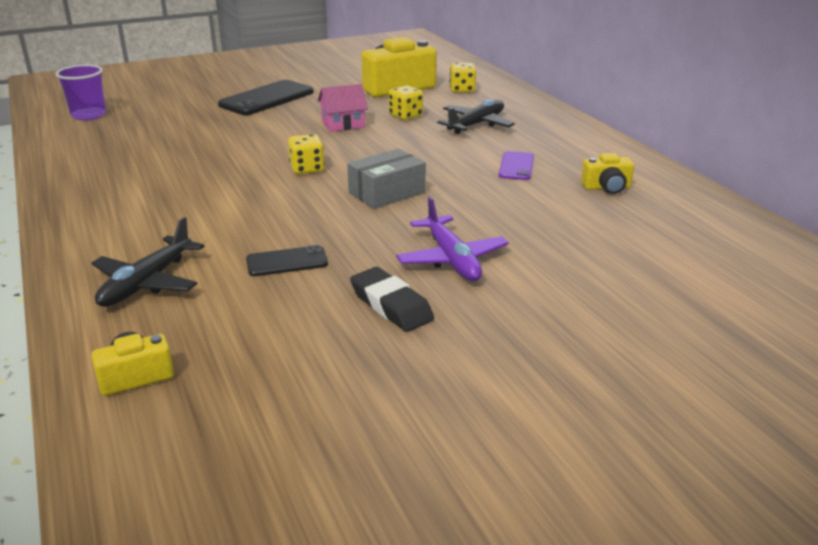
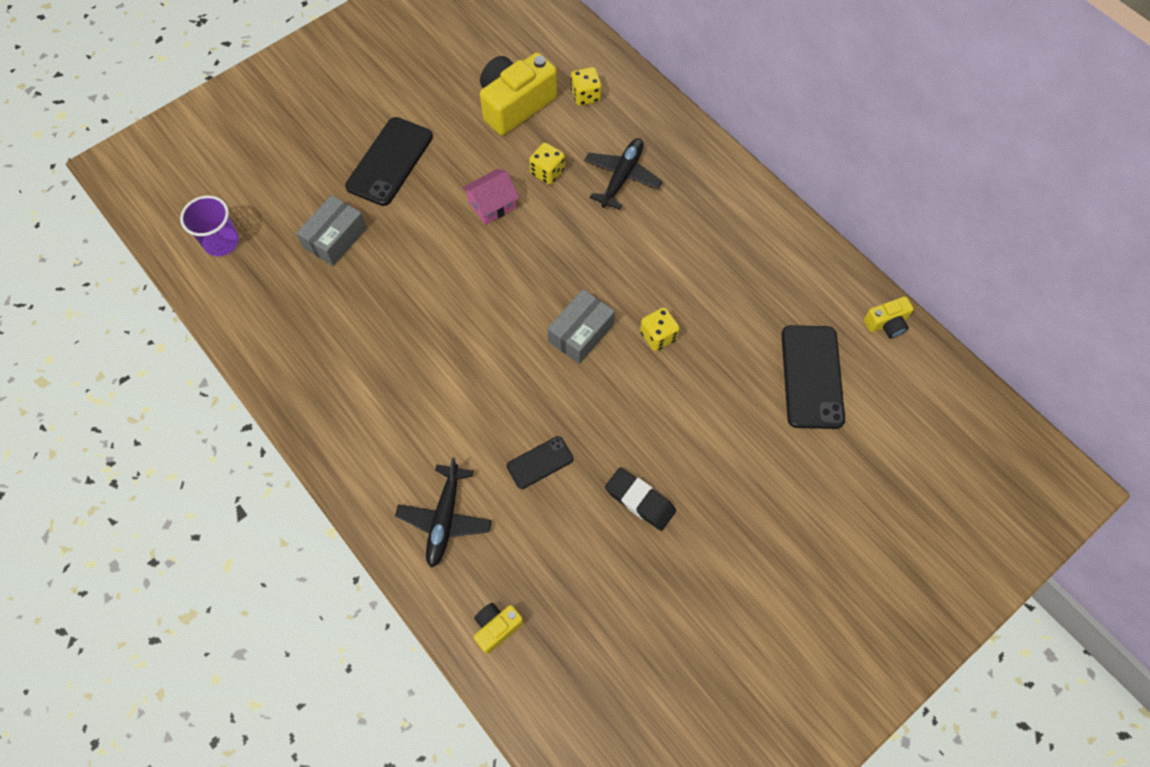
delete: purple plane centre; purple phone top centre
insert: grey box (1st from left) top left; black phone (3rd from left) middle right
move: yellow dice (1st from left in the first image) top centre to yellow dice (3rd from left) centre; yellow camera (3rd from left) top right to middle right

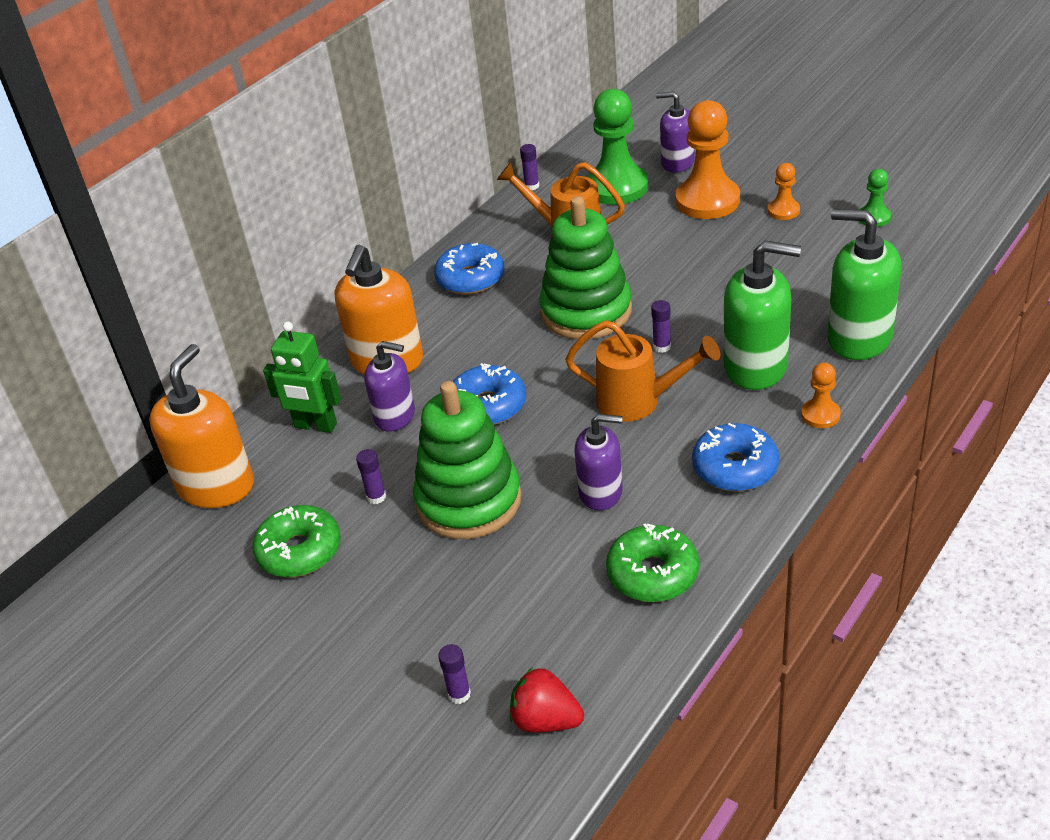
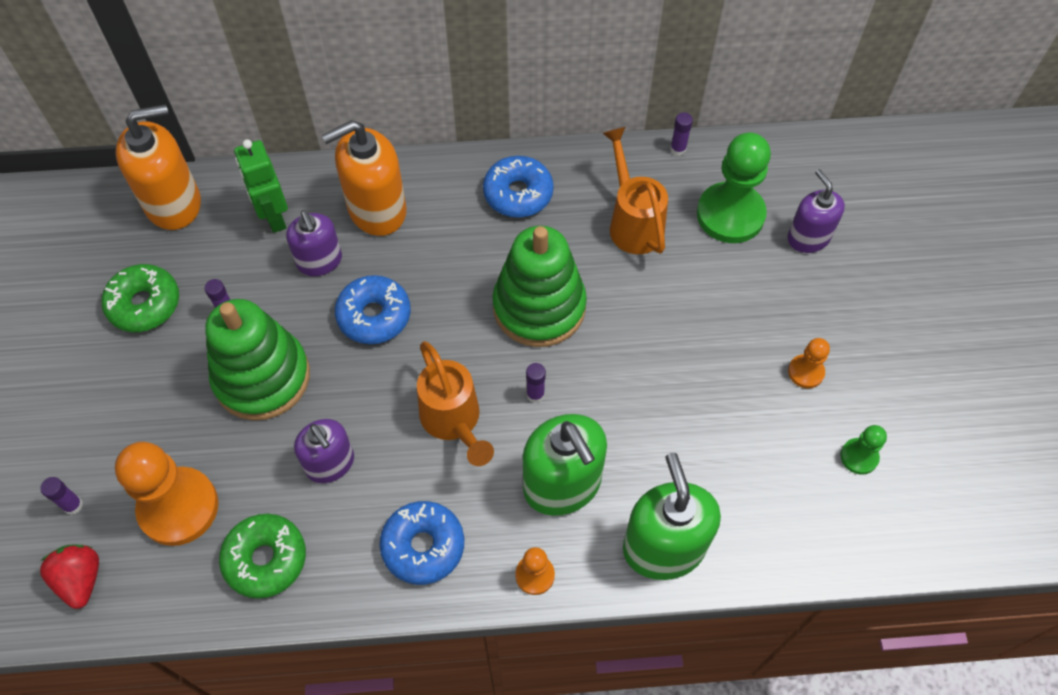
move: orange pawn (1st from left) top right to bottom left

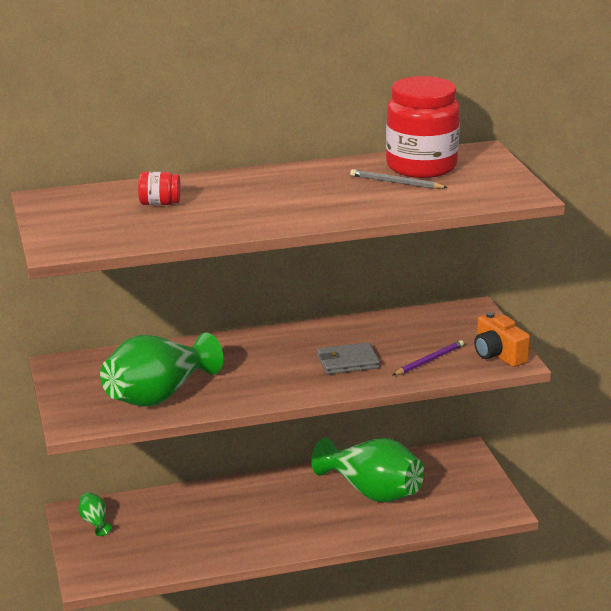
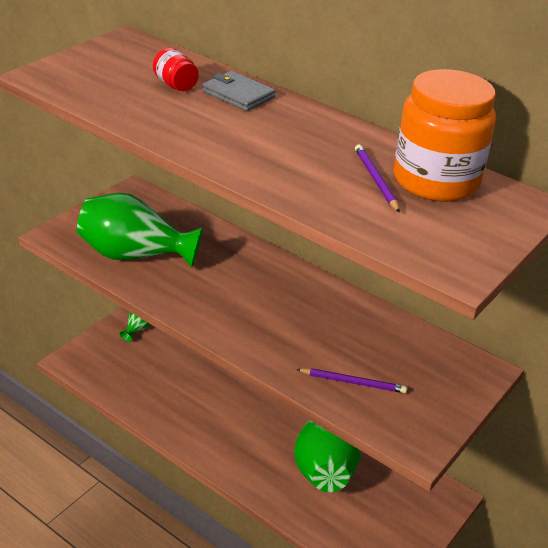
delete: orange camera middle right
move: grey wallet centre to top centre
recolor: grey pencil top centre to purple pencil (2nd from left) top right; red jar (2nd from left) top right to orange jar top right

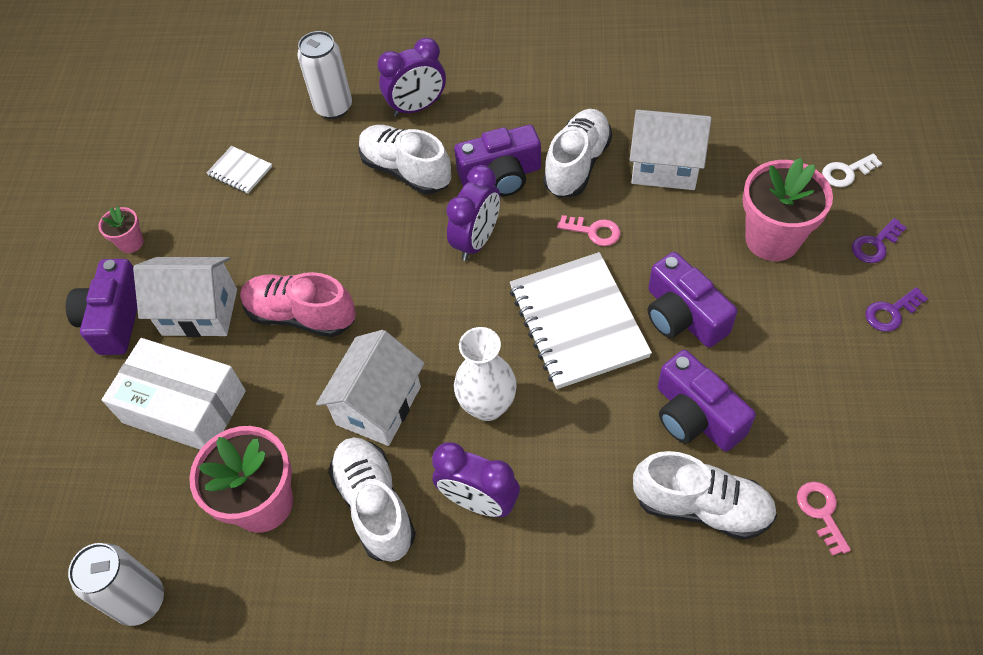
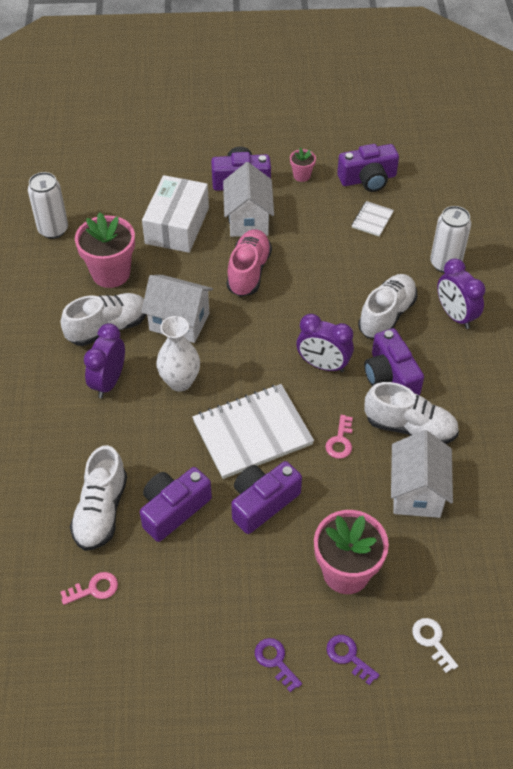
insert: purple camera (4th from left) top right

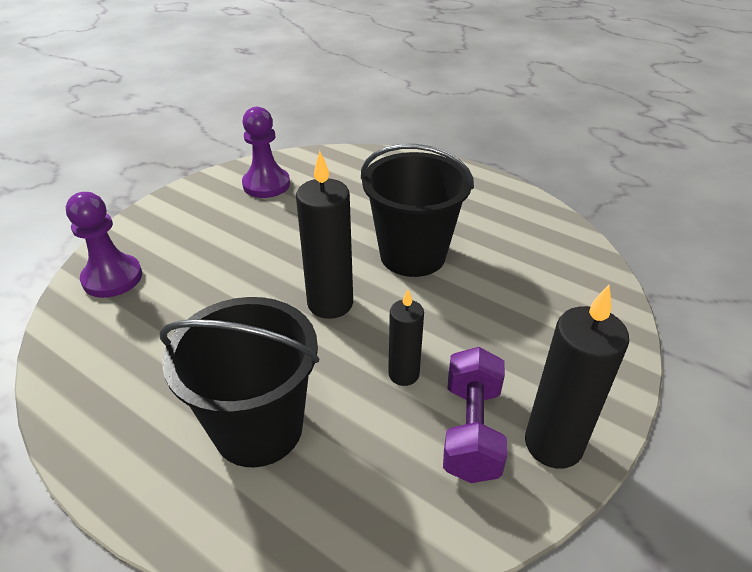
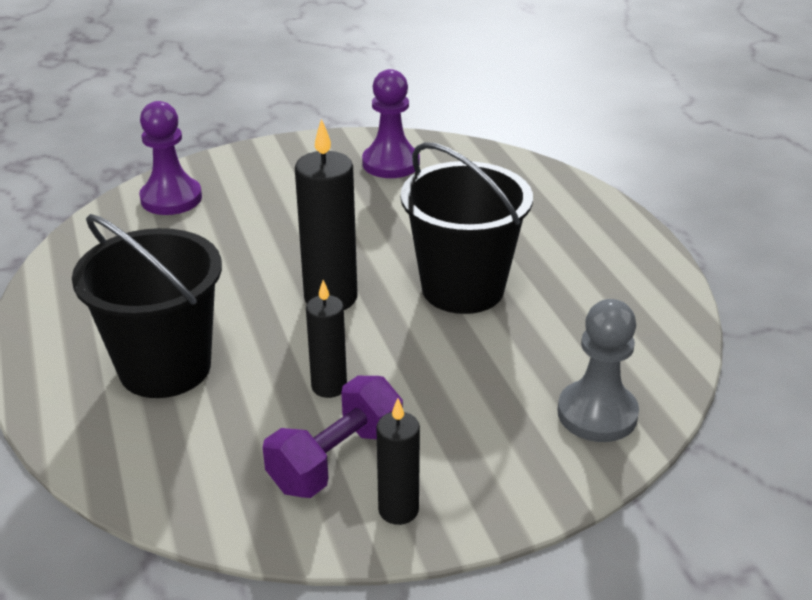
insert: grey pawn middle right
resize: black candle (3rd from left) middle right = bottom centre x0.60

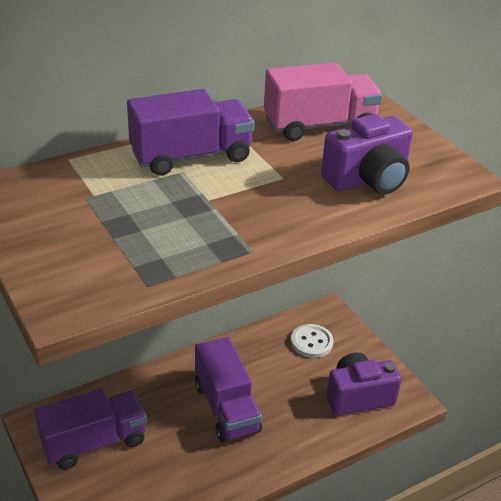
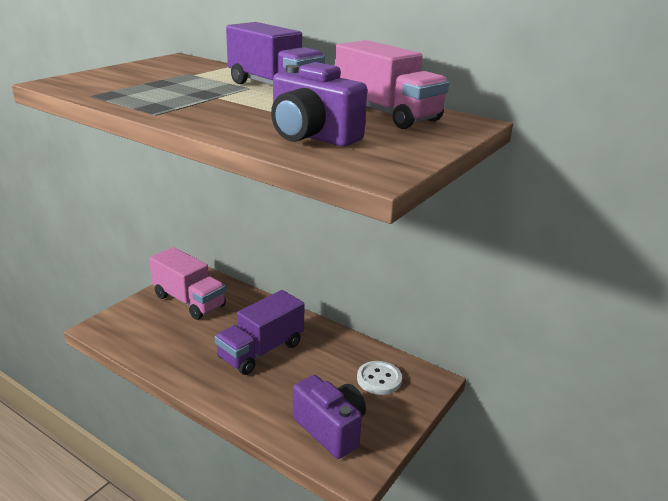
recolor: purple truck (1st from left) bottom left to pink truck (1st from left) middle left

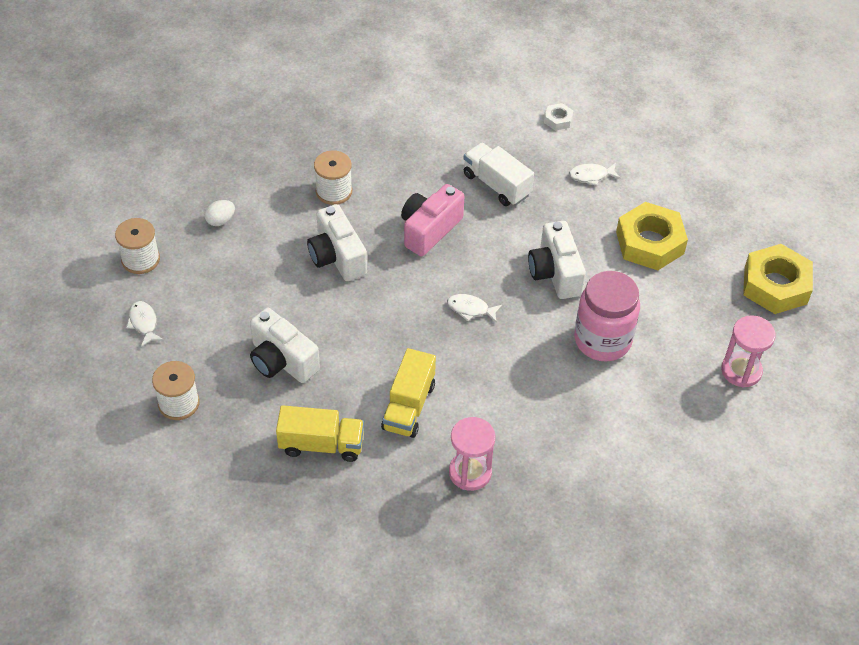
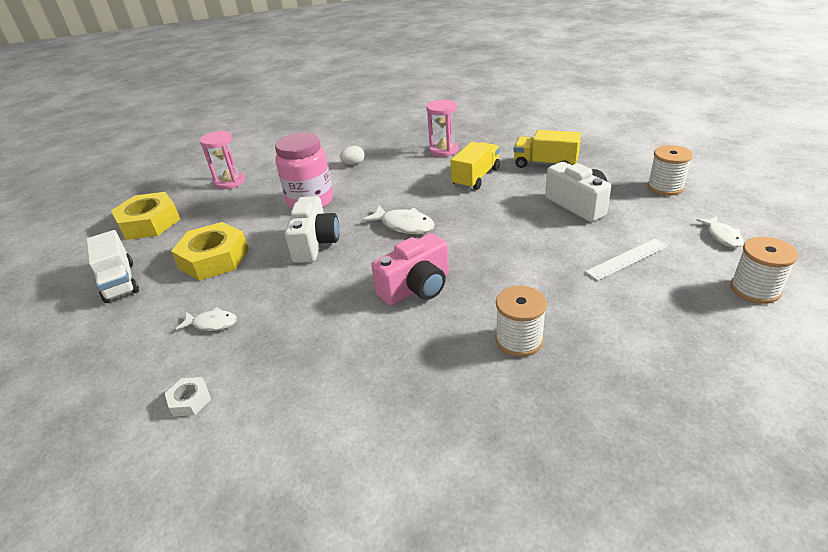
delete: white camera (2nd from left) centre
insert: white ruler middle right
move: white egg top left to top centre; white truck top centre to middle left
resize: white fish (2nd from left) centre = centre x1.53

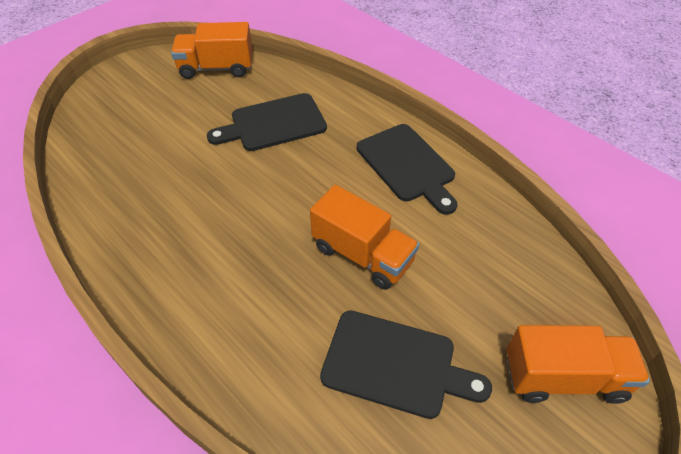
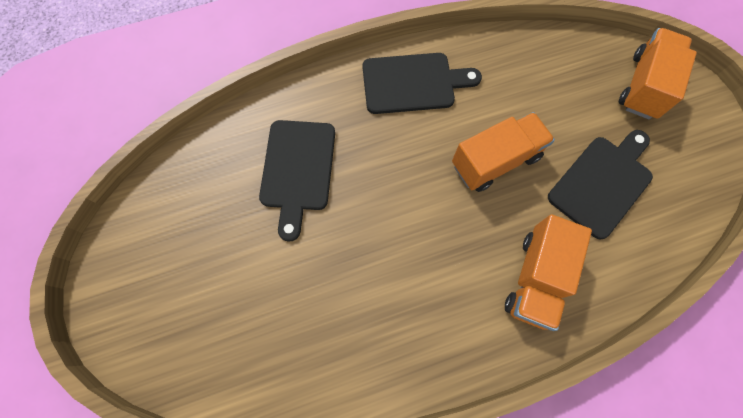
move: orange truck (1st from left in the first image) top left to orange truck (2nd from left) middle right

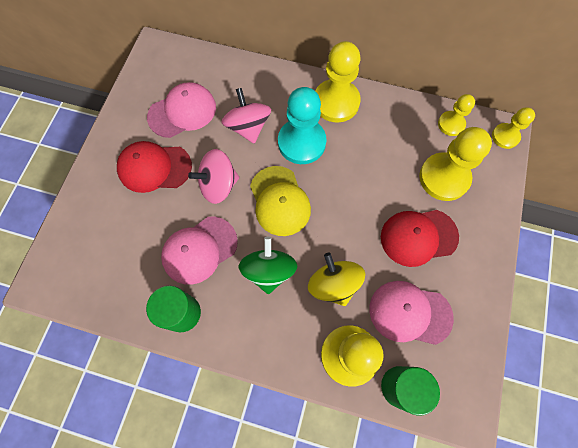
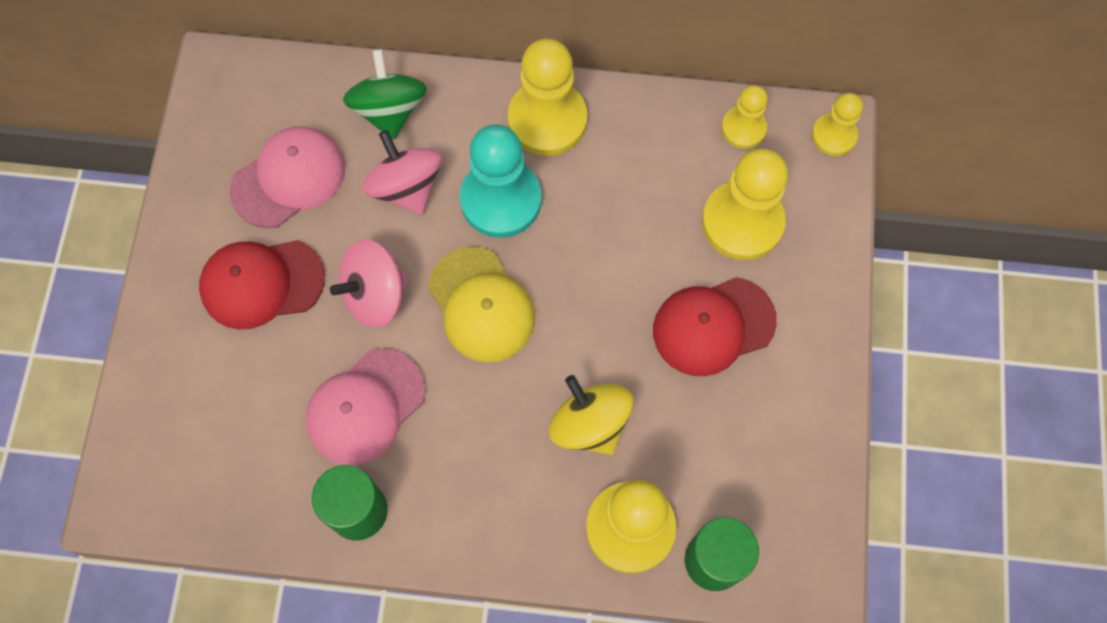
delete: pink cap (3rd from left) bottom right
move: green spinning top centre to top centre

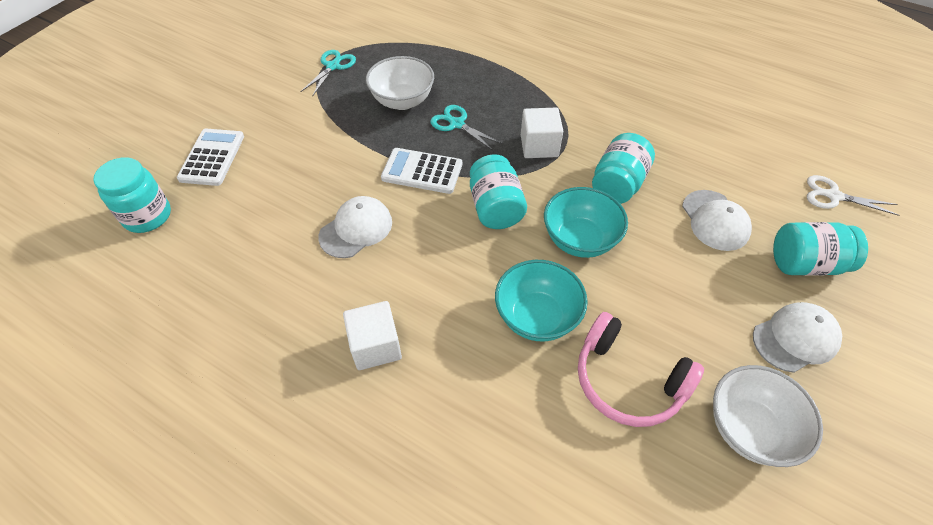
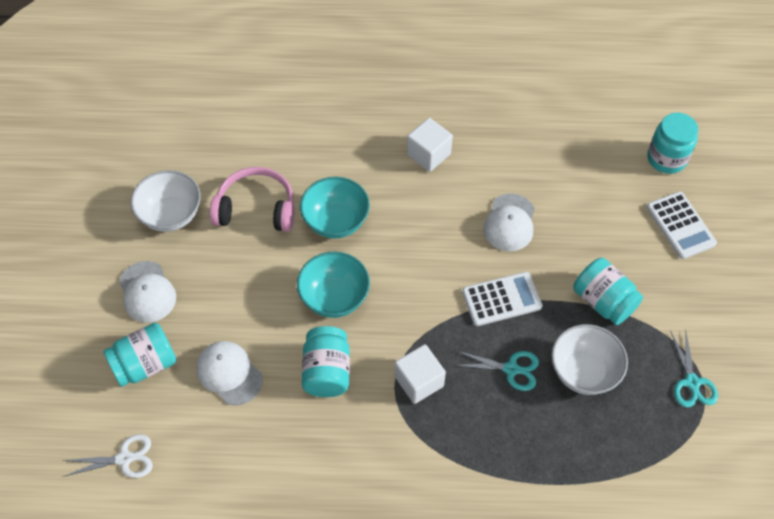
move: turquoise jar (2nd from left in the first image) centre to turquoise jar (3rd from left) middle right
rotate: white cap (3rd from left in the first image) middle right = middle left 60 degrees counterclockwise

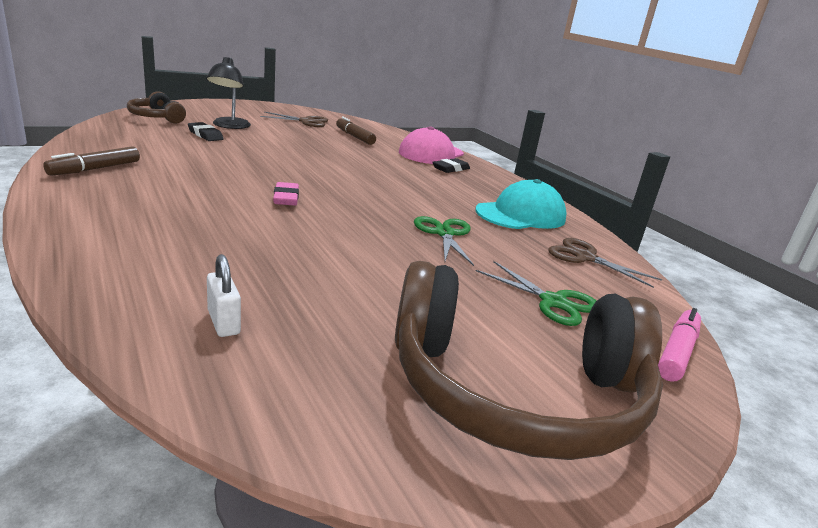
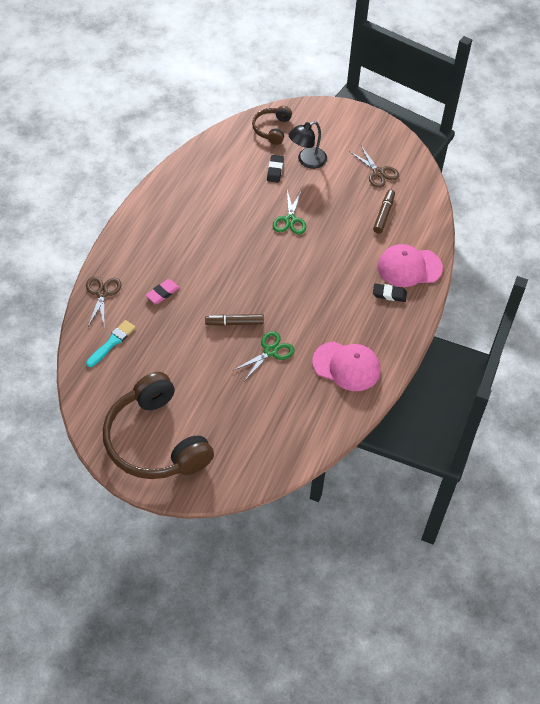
delete: pink marker middle right
move: brown marker (1st from left) top left to centre; pink eraser centre to middle left; green scissors (2nd from left) centre to top centre; brown scissors (2nd from left in the first image) middle right to brown scissors (1st from left) middle left
replace: white padlock middle left to turquoise brush middle left
recolor: turquoise cap centre to pink cap (1st from left) centre

